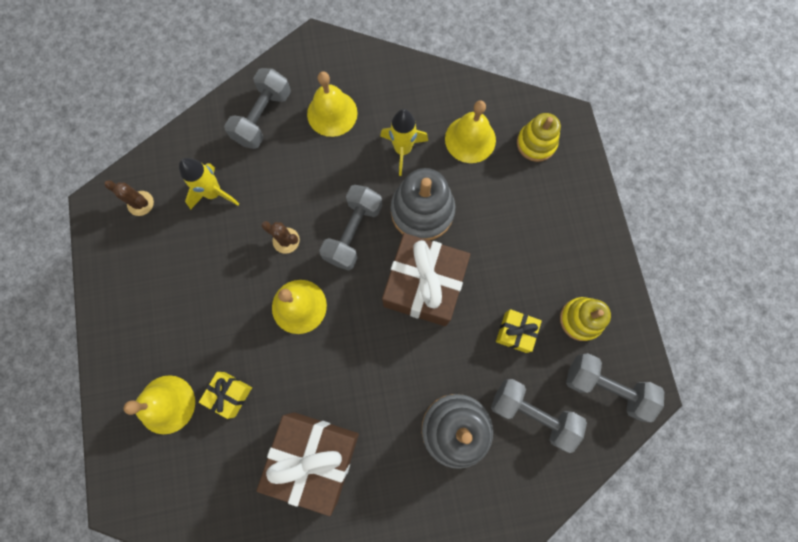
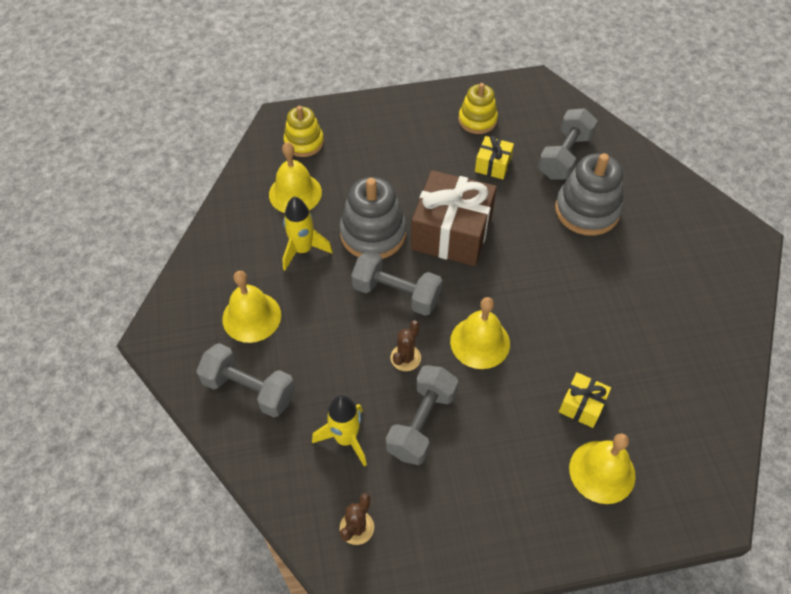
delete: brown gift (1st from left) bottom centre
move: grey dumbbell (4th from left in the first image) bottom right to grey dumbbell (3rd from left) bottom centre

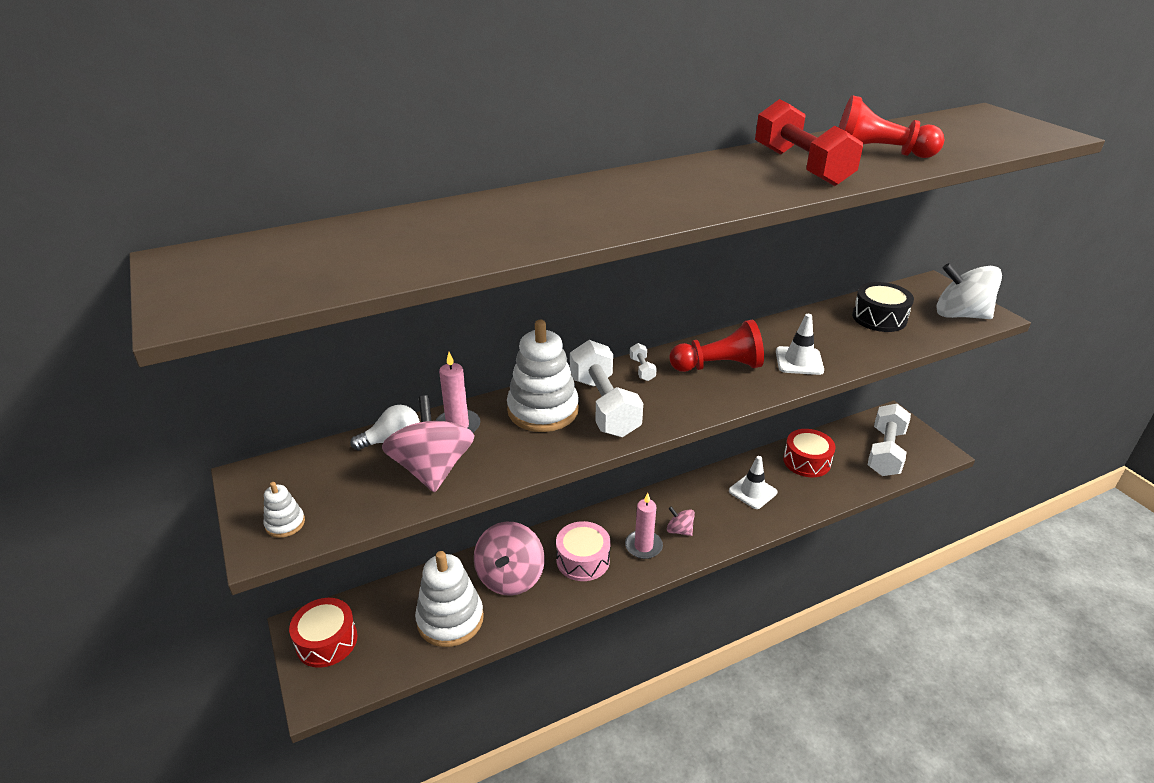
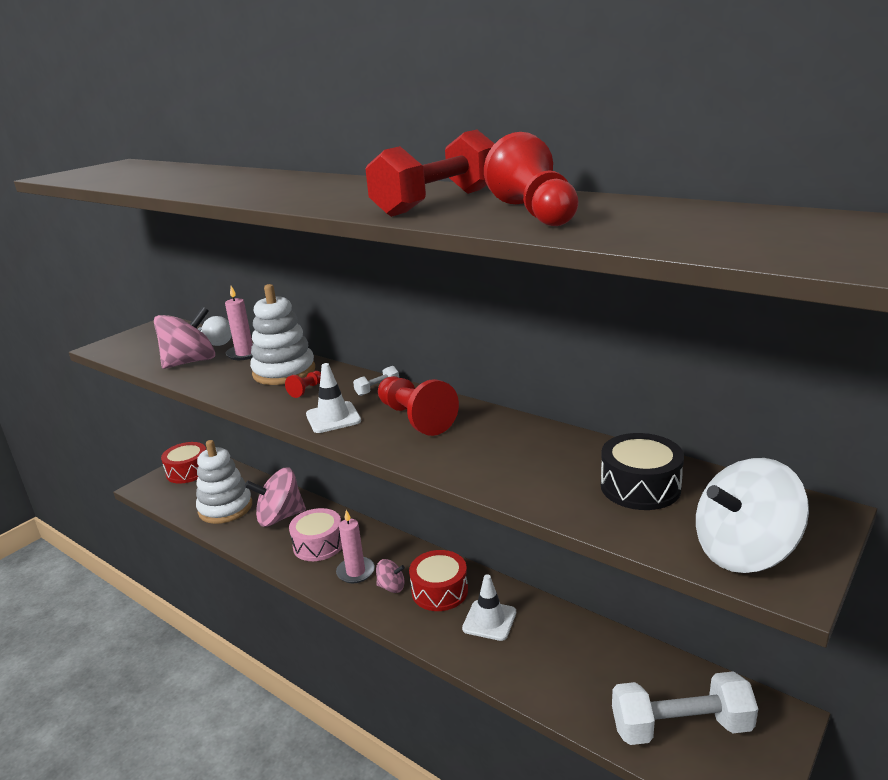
delete: white stacking toy (1st from left) middle left
move: white traffic cone (2nd from left in the first image) middle right to white traffic cone (1st from left) centre; red drum (2nd from left) middle right to bottom centre
replace: white dumbbell (1st from left) centre to red pawn (1st from left) centre
rotate: pink spinning top (3rd from left) centre = bottom centre 90 degrees clockwise; white spinning top middle right = middle right 105 degrees counterclockwise

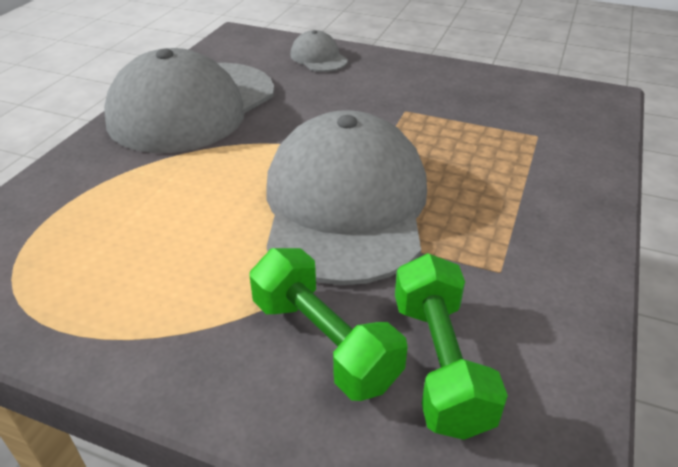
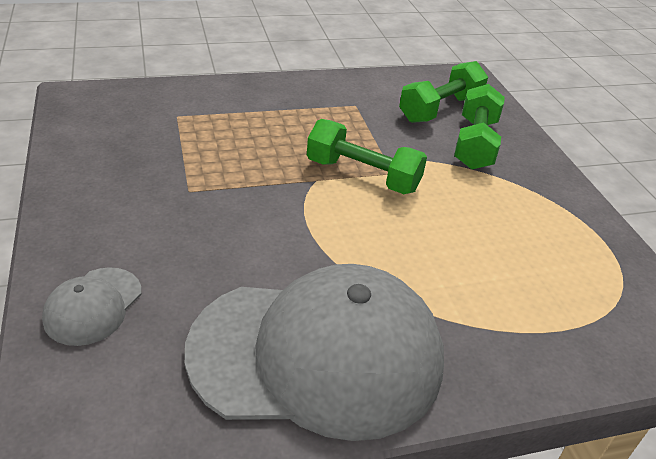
replace: grey cap (3rd from left) centre to green dumbbell (1st from left) centre

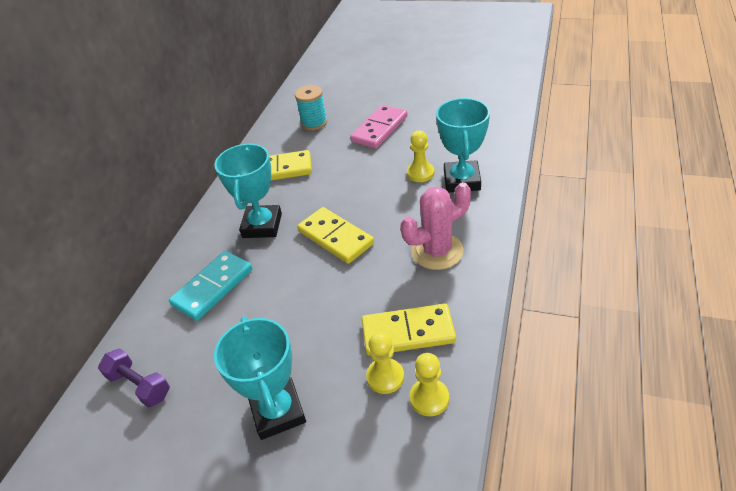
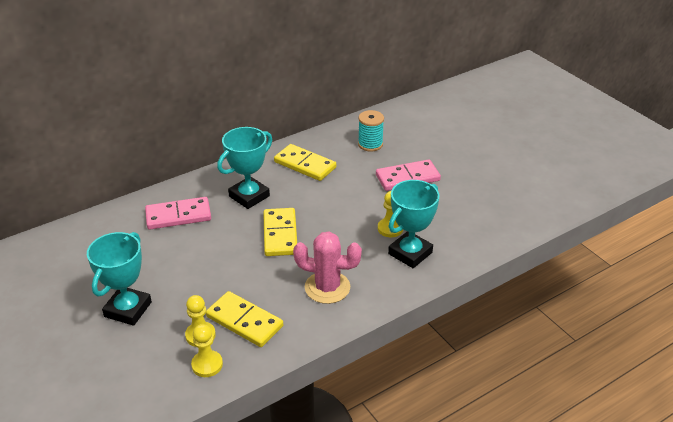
delete: purple dumbbell bottom left
recolor: turquoise domino middle left to pink domino (1st from left) middle left

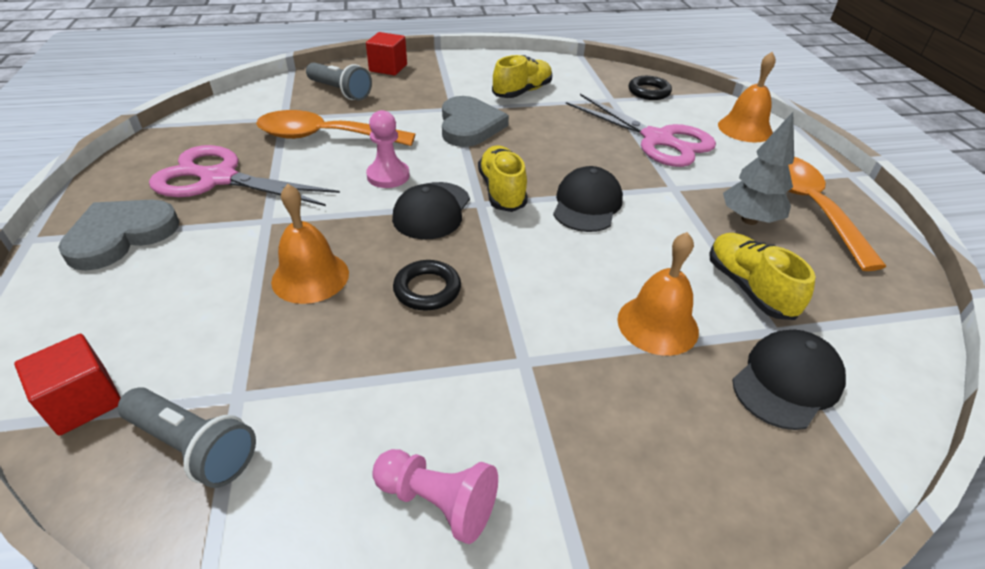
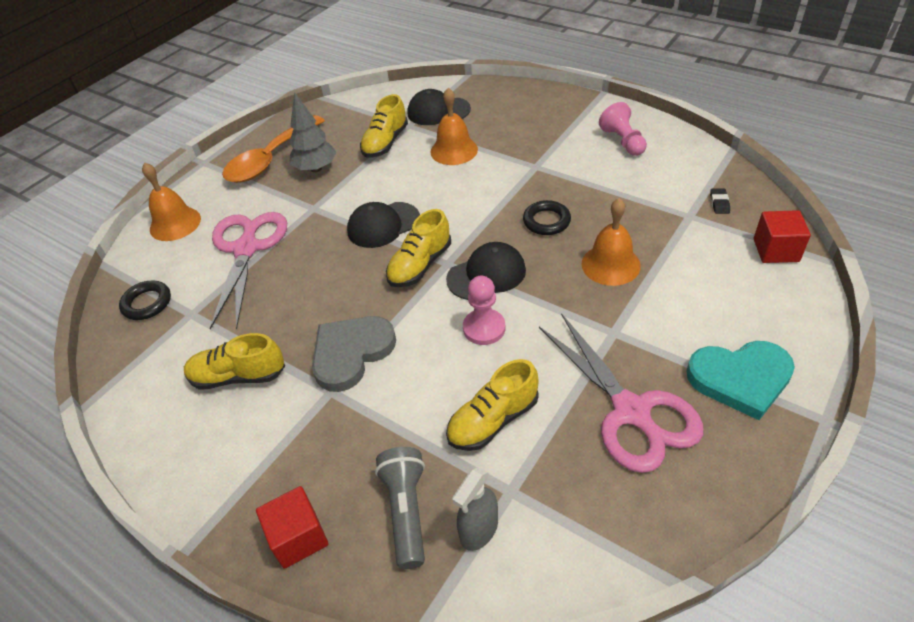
insert: grey spray bottle bottom centre
replace: grey flashlight (1st from left) bottom left to black eraser top right; orange spoon (1st from left) top centre to yellow shoe (4th from left) centre
recolor: grey heart (1st from left) middle left to turquoise heart middle right

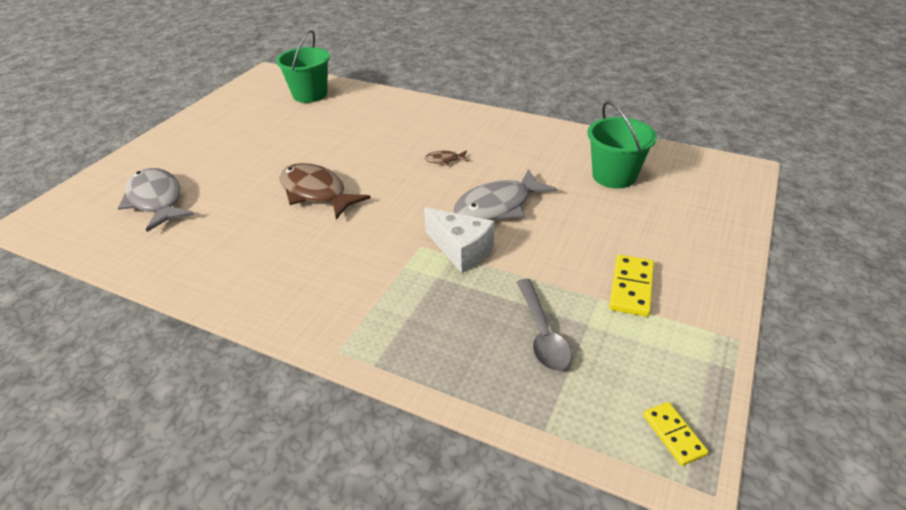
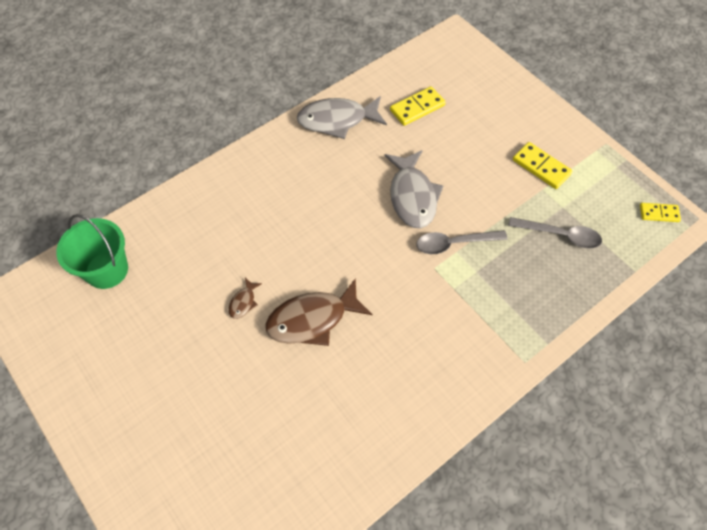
move: grey fish (1st from left) middle left to top centre; brown fish (2nd from left in the first image) top centre to brown fish (1st from left) centre
replace: white cheese centre to grey spoon (1st from left) centre; green bucket (2nd from left) top right to yellow domino (1st from left) top centre

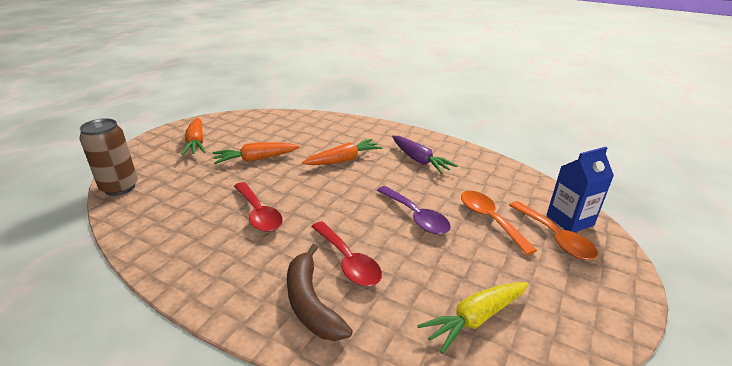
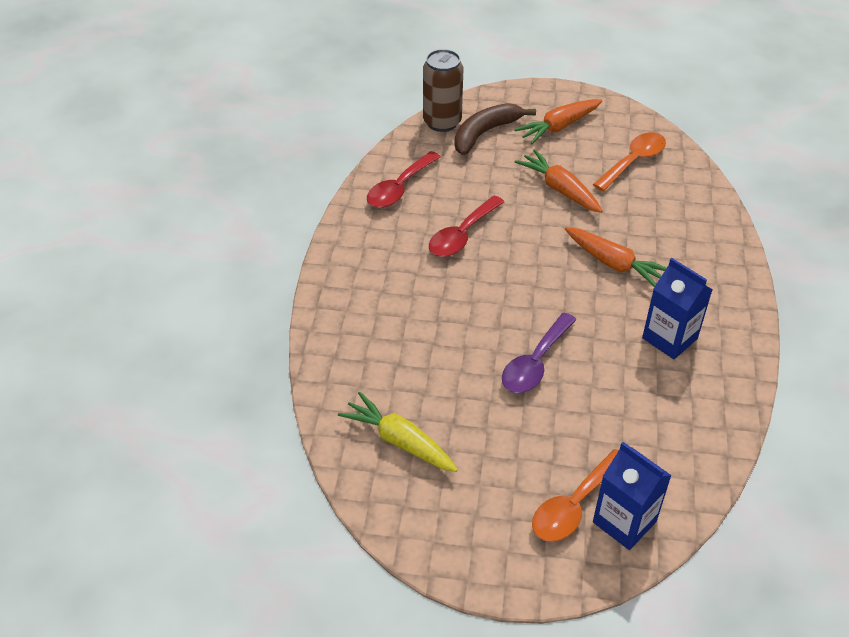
move: brown banana bottom centre to top centre; red spoon (2nd from left in the first image) bottom centre to red spoon (1st from left) top centre; orange spoon (1st from left in the first image) middle right to orange spoon (2nd from left) top right
replace: purple carrot centre to blue carton (2nd from left) middle right

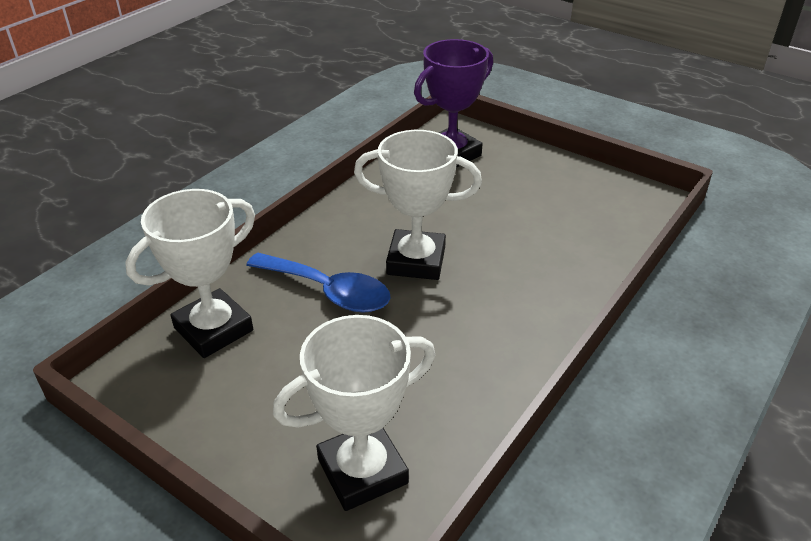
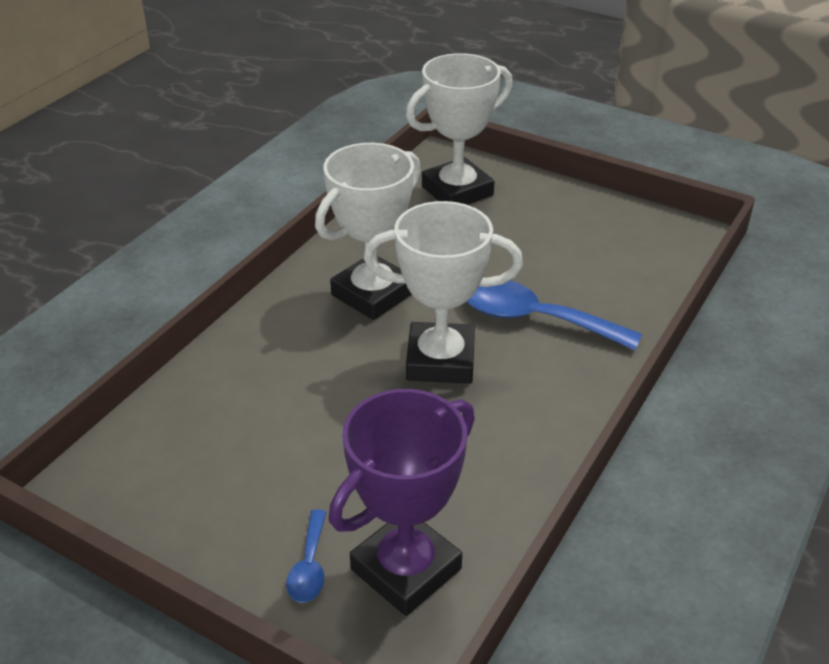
insert: blue spoon (1st from left) bottom centre
move: white trophy (1st from left) middle left to centre

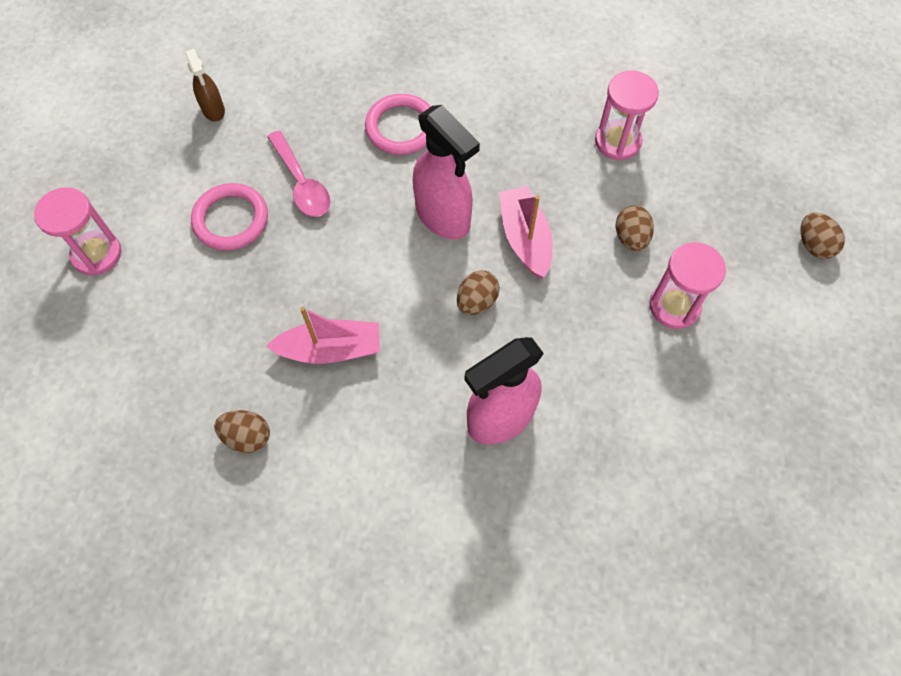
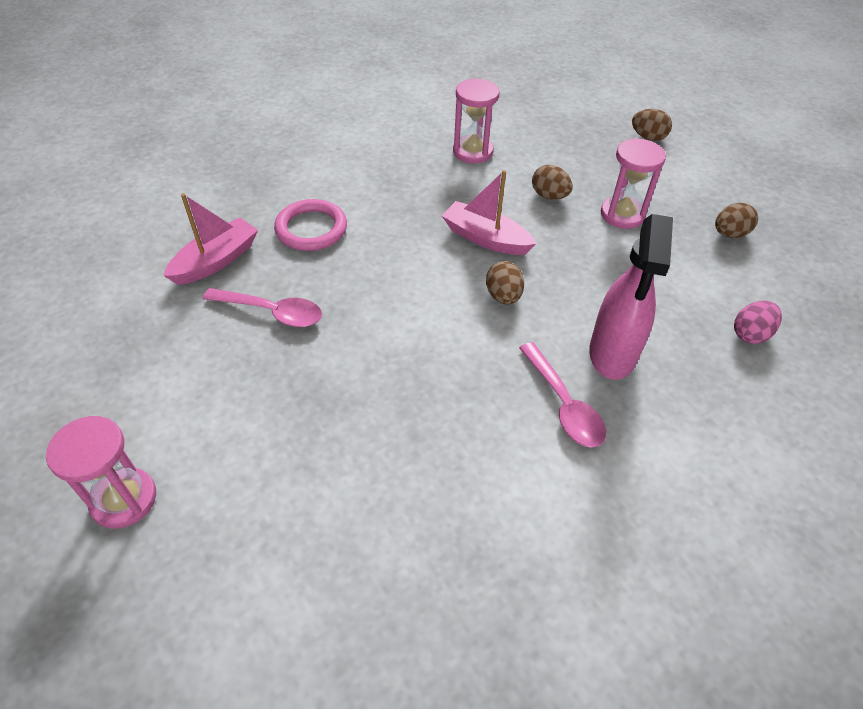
delete: brown spray bottle top left; pink ring (1st from left) top left; pink spray bottle (1st from left) top centre
insert: pink spoon (2nd from left) centre; pink egg middle right
move: brown egg (1st from left in the first image) middle left to brown egg (4th from left) top right; pink boat (1st from left) centre to middle left

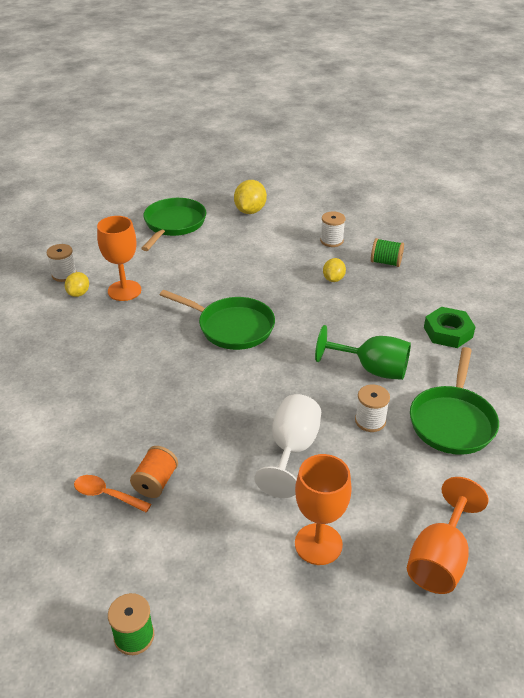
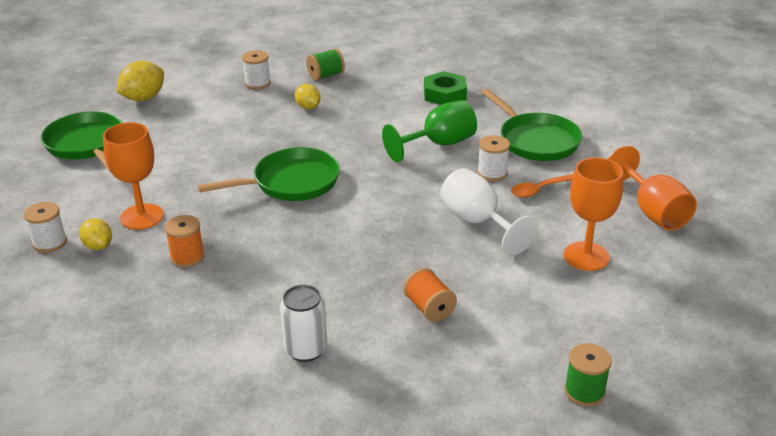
insert: orange spool (1st from left) middle left; white can bottom centre
move: orange spoon bottom left to middle right
rotate: yellow lemon (2nd from left) top centre = top left 75 degrees clockwise

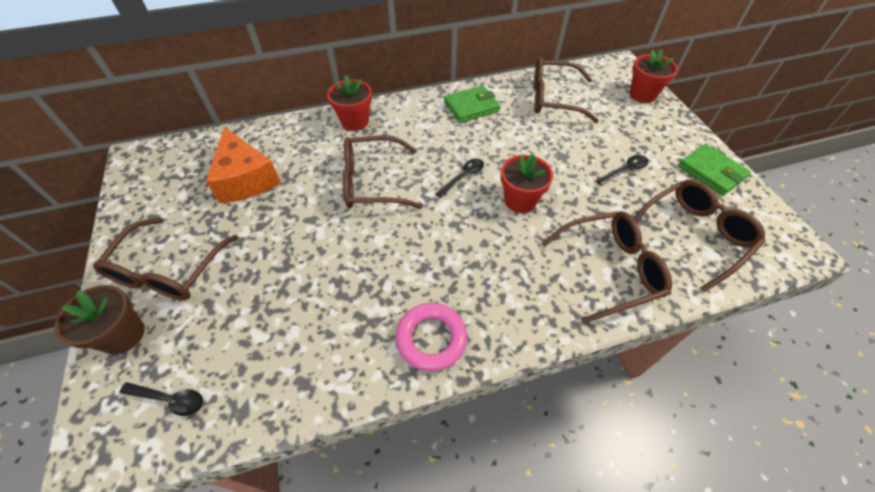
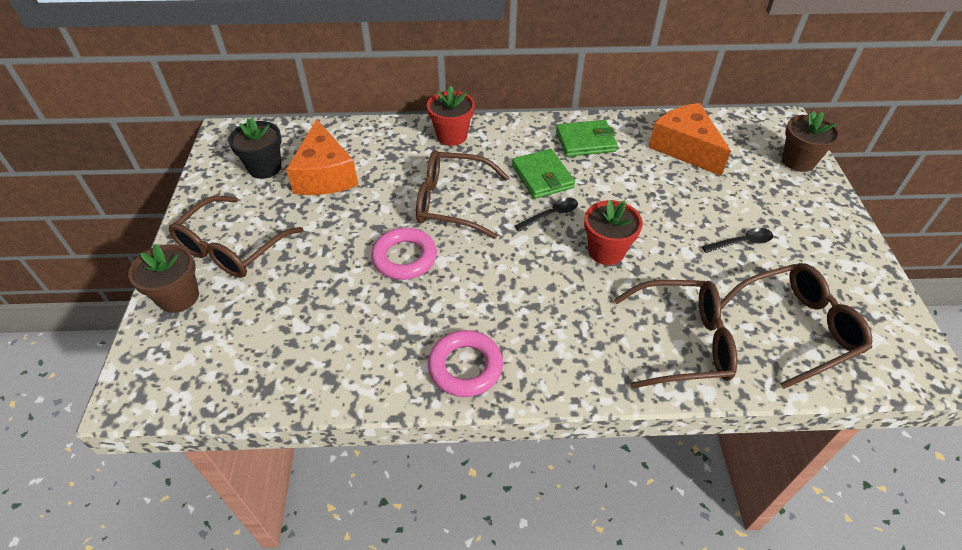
delete: black spoon (1st from left) bottom left
insert: black flower pot top left; pink ring (1st from left) centre
move: green wallet (2nd from left in the first image) middle right to green wallet (1st from left) top centre
replace: brown glasses (3rd from left) top centre to orange cheese (2nd from left) top right
recolor: red flower pot (3rd from left) top right to brown flower pot (2nd from left) top right

